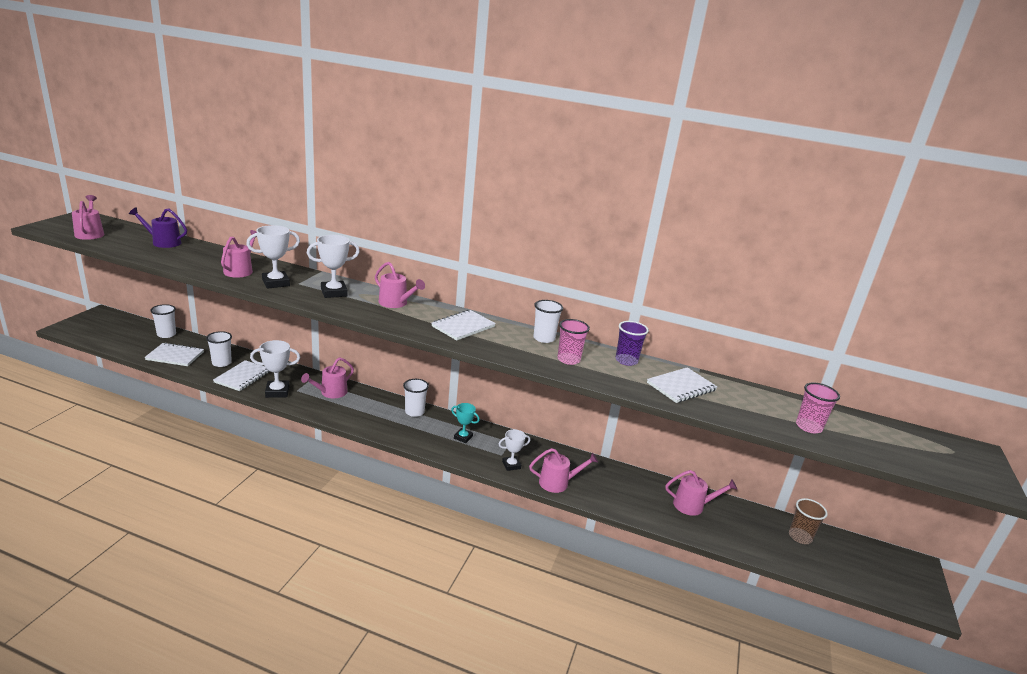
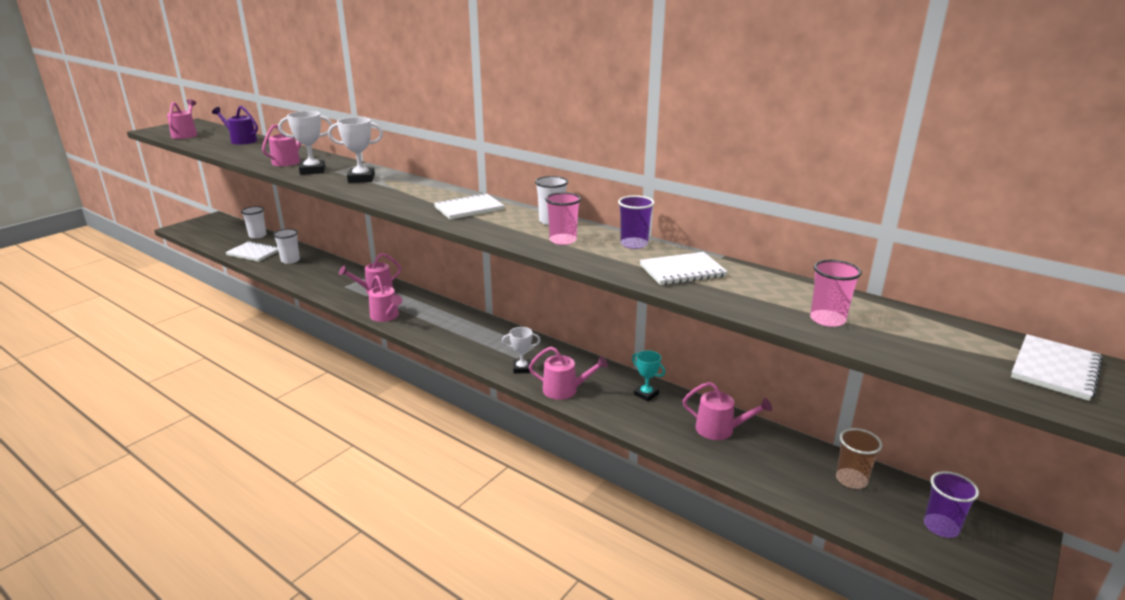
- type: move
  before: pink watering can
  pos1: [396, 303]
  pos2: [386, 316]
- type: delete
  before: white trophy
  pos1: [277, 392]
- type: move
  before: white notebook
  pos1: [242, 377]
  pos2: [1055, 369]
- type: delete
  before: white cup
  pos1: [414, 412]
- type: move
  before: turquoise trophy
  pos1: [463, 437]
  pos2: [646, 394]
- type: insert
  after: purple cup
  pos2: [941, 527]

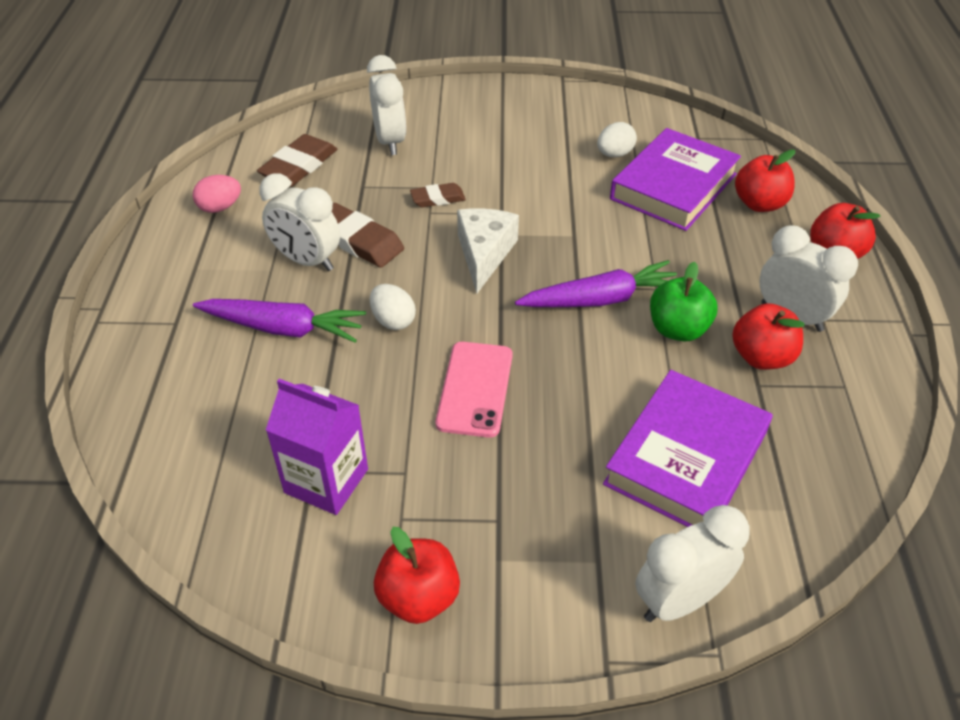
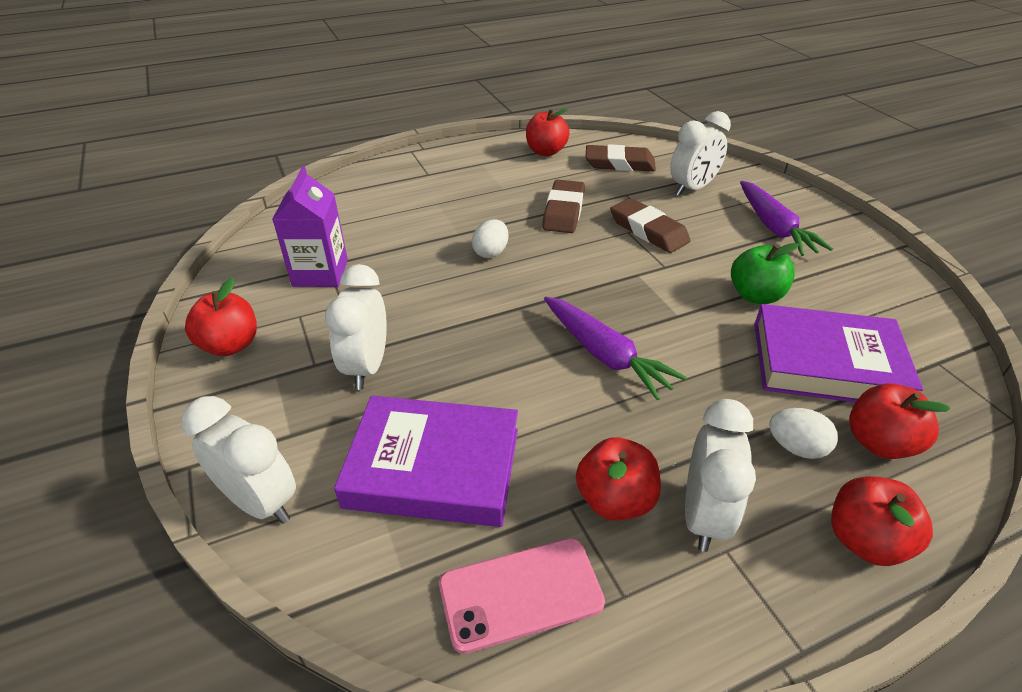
- type: move
  before: white egg
  pos1: [614, 154]
  pos2: [796, 447]
- type: move
  before: white clock
  pos1: [307, 261]
  pos2: [367, 367]
- type: replace
  before: pink egg
  after: red apple
  pos1: [220, 207]
  pos2: [546, 152]
- type: resize
  before: brown eraser
  pos1: [437, 198]
  pos2: [648, 230]
  scale: 1.68
- type: delete
  before: white cheese
  pos1: [484, 254]
- type: move
  before: green apple
  pos1: [678, 329]
  pos2: [755, 295]
- type: move
  before: purple carrot
  pos1: [283, 328]
  pos2: [774, 227]
- type: move
  before: pink phone
  pos1: [475, 389]
  pos2: [520, 593]

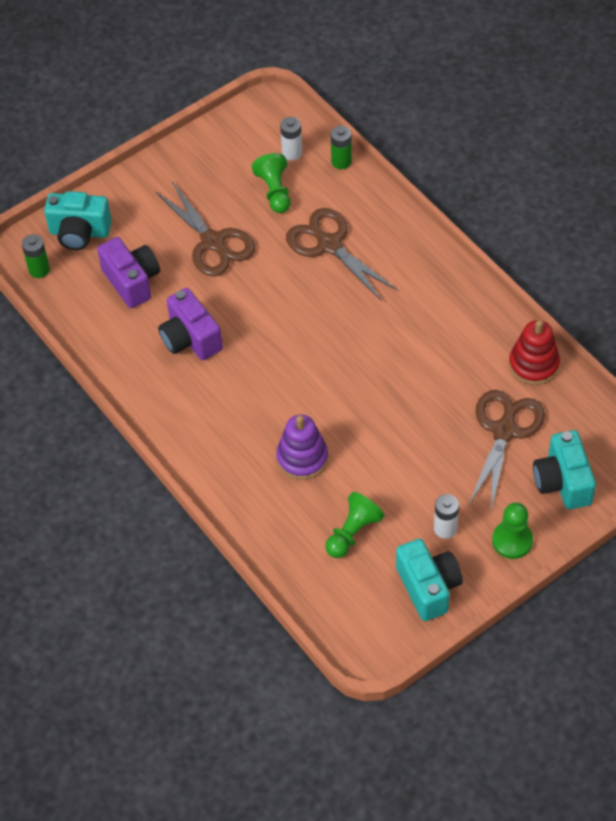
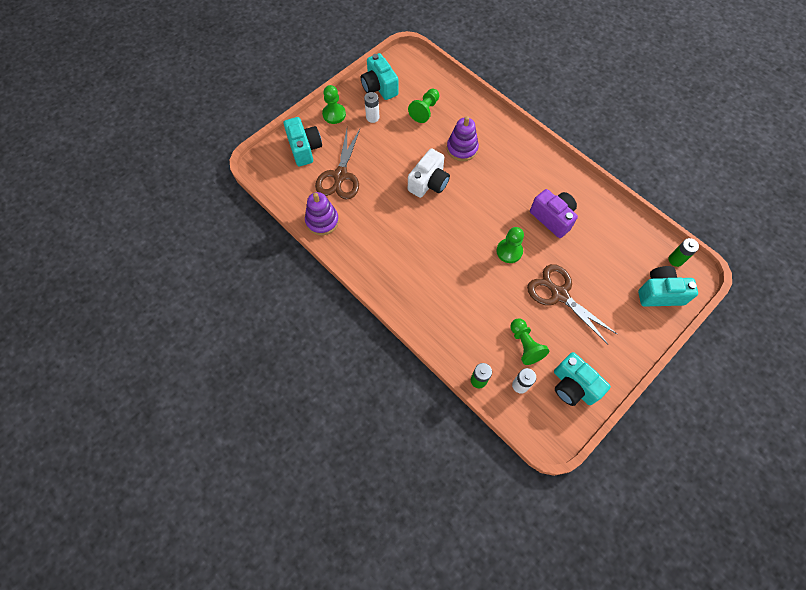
- type: delete
  before: brown scissors
  pos1: [329, 244]
- type: delete
  before: purple camera
  pos1: [132, 281]
- type: recolor
  before: red stacking toy
  after: purple stacking toy
  pos1: [533, 364]
  pos2: [322, 221]
- type: insert
  after: white camera
  pos2: [429, 183]
- type: insert
  after: green pawn
  pos2: [509, 251]
- type: insert
  after: turquoise camera
  pos2: [573, 386]

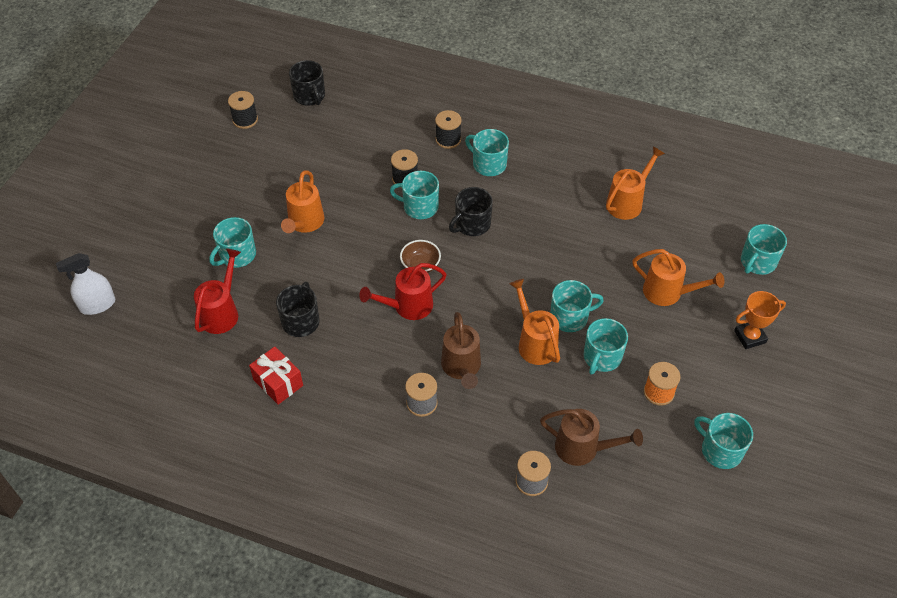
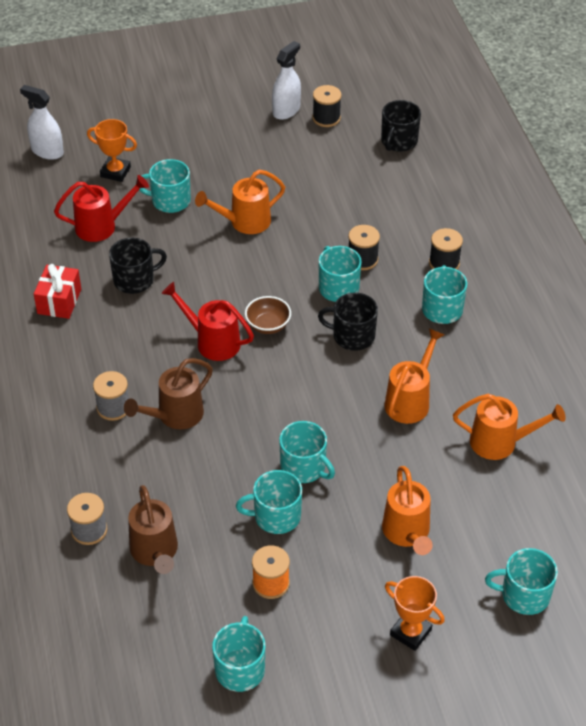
- type: move
  before: orange watering can
  pos1: [534, 342]
  pos2: [410, 400]
- type: insert
  after: white spray bottle
  pos2: [286, 110]
- type: insert
  after: orange trophy
  pos2: [115, 172]

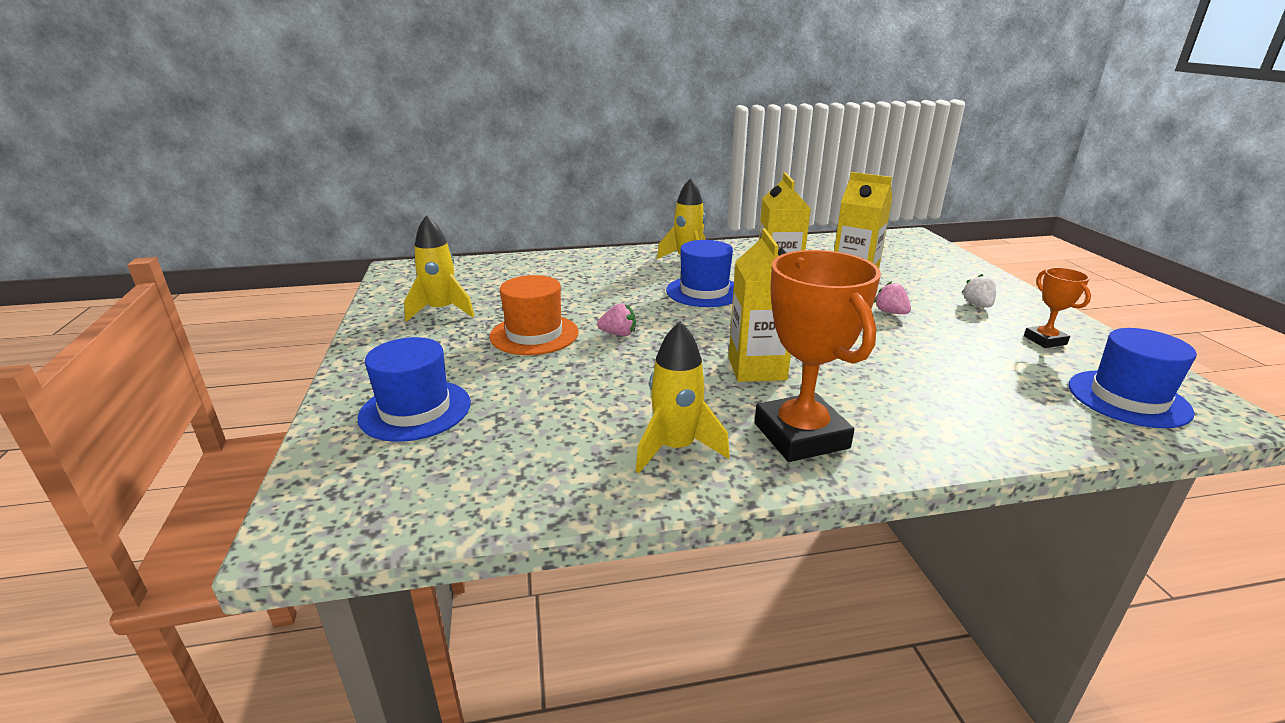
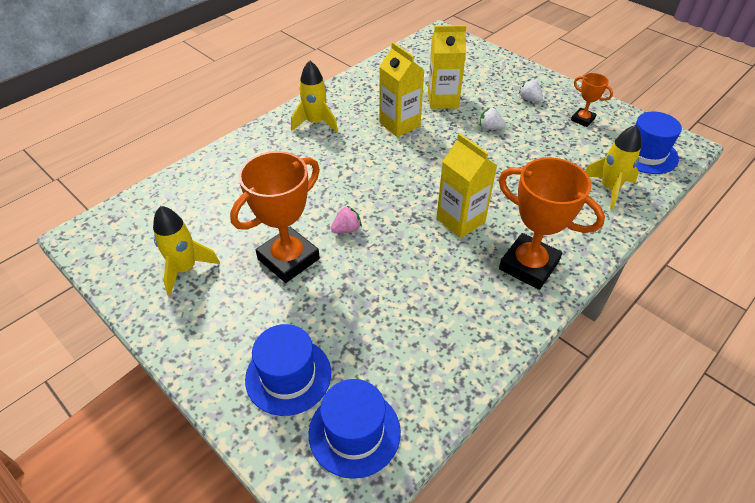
- type: move
  before: blue hat
  pos1: [704, 291]
  pos2: [354, 432]
- type: replace
  before: orange hat
  after: orange trophy
  pos1: [534, 334]
  pos2: [288, 259]
- type: recolor
  before: pink strawberry
  after: white strawberry
  pos1: [890, 312]
  pos2: [490, 128]
- type: move
  before: yellow rocket
  pos1: [676, 448]
  pos2: [609, 189]

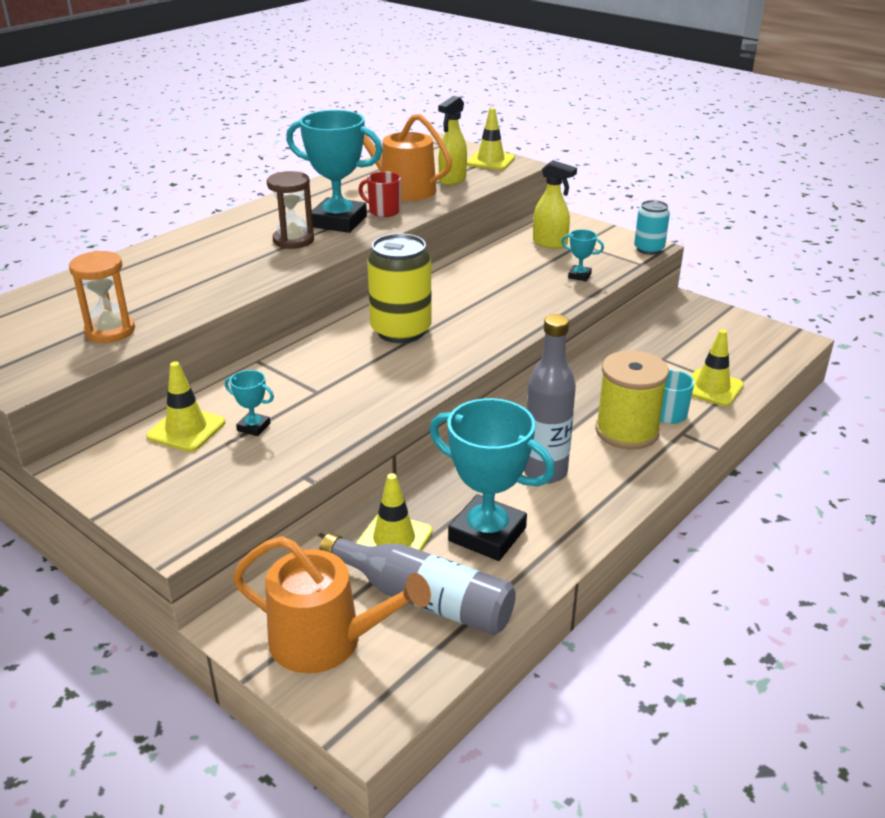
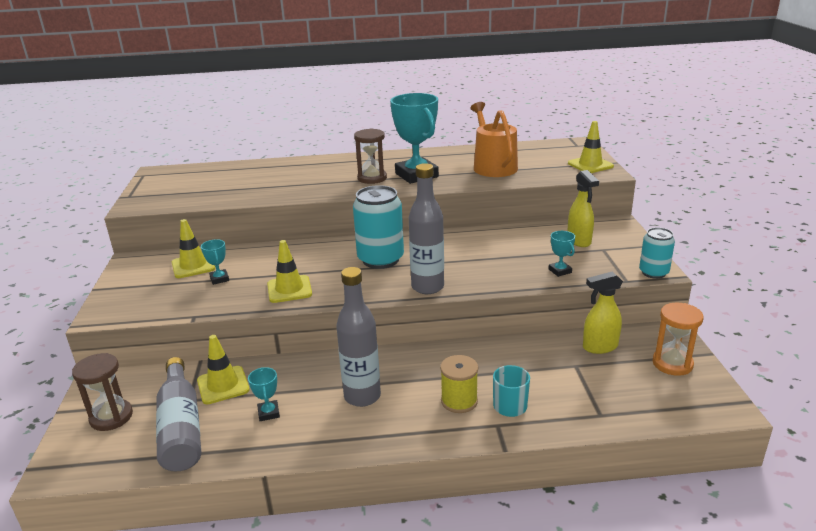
- type: move
  before: yellow spray bottle
  pos1: [452, 180]
  pos2: [599, 347]
- type: delete
  before: red mug
  pos1: [383, 211]
- type: recolor
  before: yellow can
  after: turquoise can
  pos1: [401, 331]
  pos2: [380, 259]
- type: move
  before: orange hourglass
  pos1: [110, 331]
  pos2: [672, 364]
- type: move
  before: yellow traffic cone
  pos1: [712, 388]
  pos2: [289, 289]
- type: resize
  before: yellow spool
  pos1: [627, 431]
  pos2: [459, 401]
  scale: 0.65
- type: resize
  before: turquoise trophy
  pos1: [487, 534]
  pos2: [268, 413]
  scale: 0.44
- type: replace
  before: orange watering can
  after: brown hourglass
  pos1: [326, 640]
  pos2: [111, 417]
- type: insert
  after: grey bottle
  pos2: [427, 287]

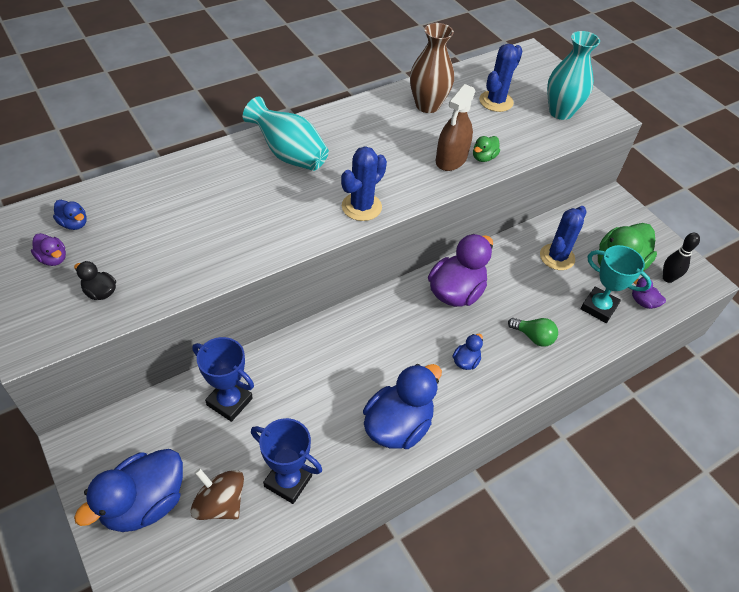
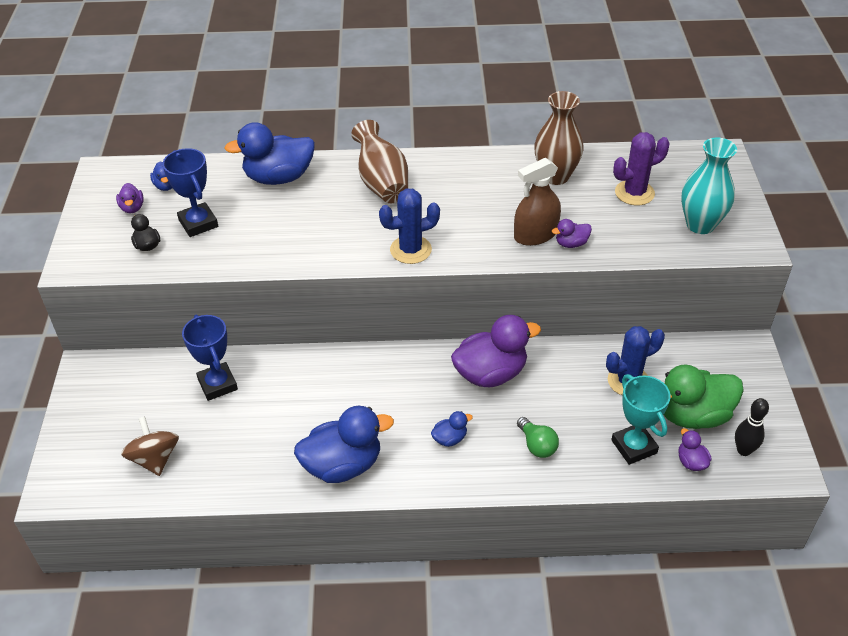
- type: recolor
  before: blue cactus
  after: purple cactus
  pos1: [496, 101]
  pos2: [634, 193]
- type: recolor
  before: turquoise vase
  after: brown vase
  pos1: [289, 154]
  pos2: [382, 183]
- type: recolor
  before: green duck
  after: purple duck
  pos1: [483, 157]
  pos2: [571, 243]
- type: move
  before: blue trophy
  pos1: [288, 481]
  pos2: [198, 223]
- type: move
  before: blue duck
  pos1: [144, 503]
  pos2: [278, 177]

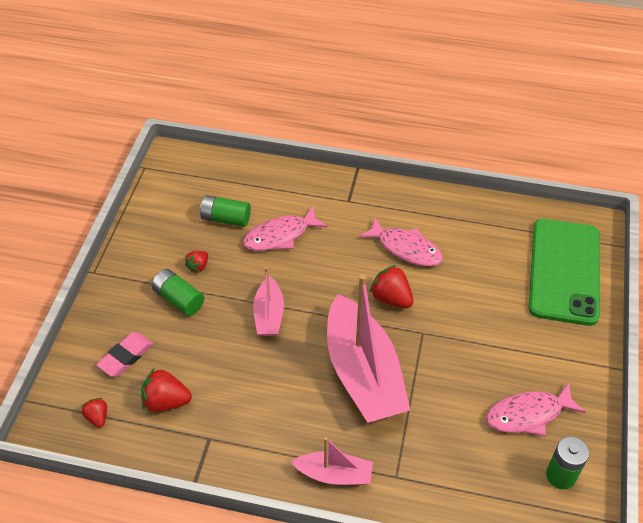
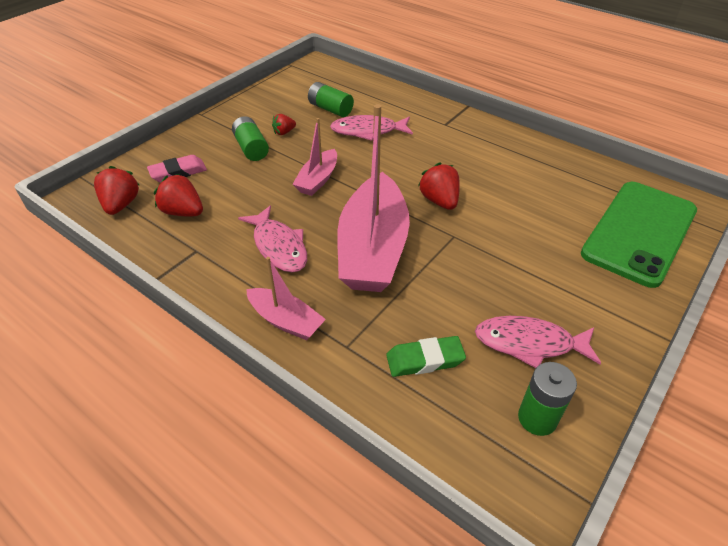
- type: move
  before: pink fish
  pos1: [405, 248]
  pos2: [278, 246]
- type: resize
  before: red strawberry
  pos1: [97, 417]
  pos2: [121, 205]
  scale: 1.69
- type: insert
  after: green eraser
  pos2: [425, 360]

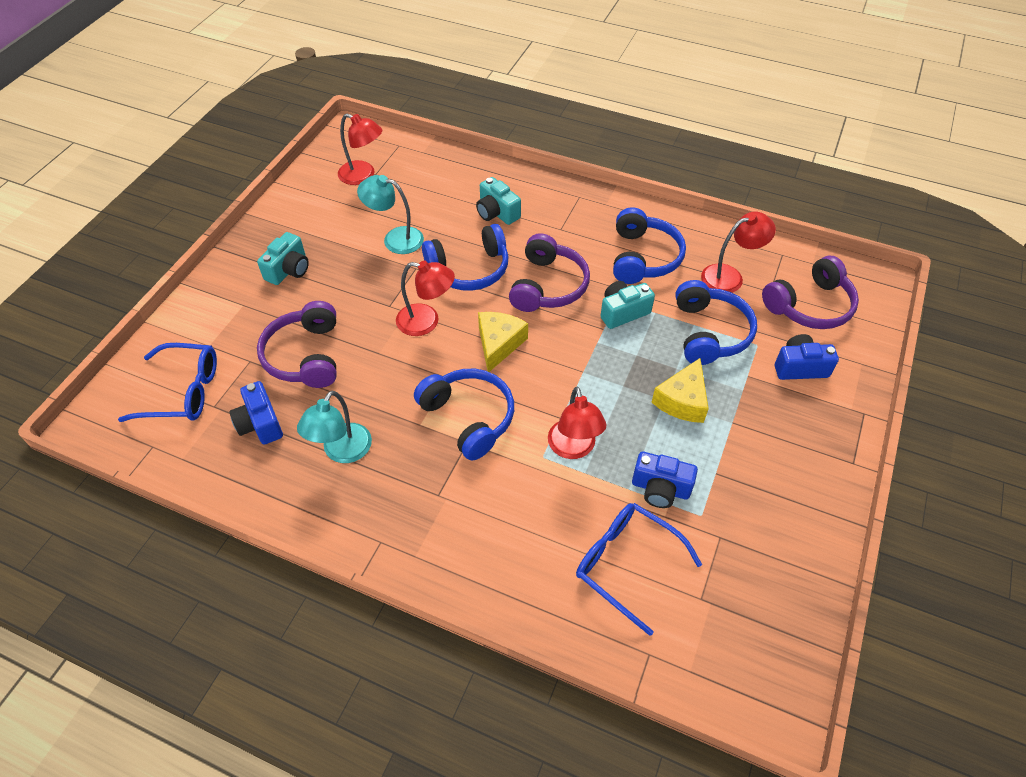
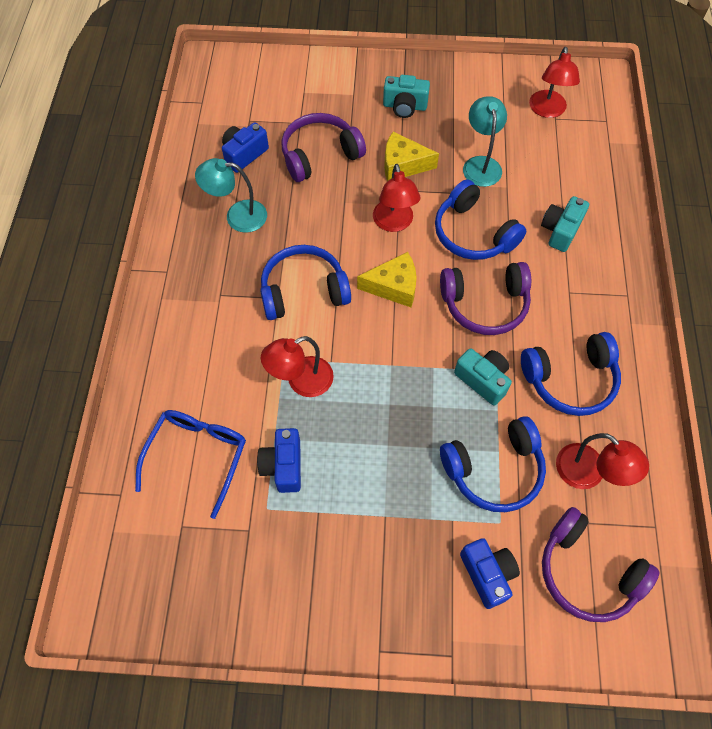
- type: delete
  before: blue glasses
  pos1: [184, 391]
- type: move
  before: yellow cheese
  pos1: [682, 400]
  pos2: [403, 165]
- type: rotate
  before: blue headphones
  pos1: [469, 417]
  pos2: [303, 290]
  turn: -135

